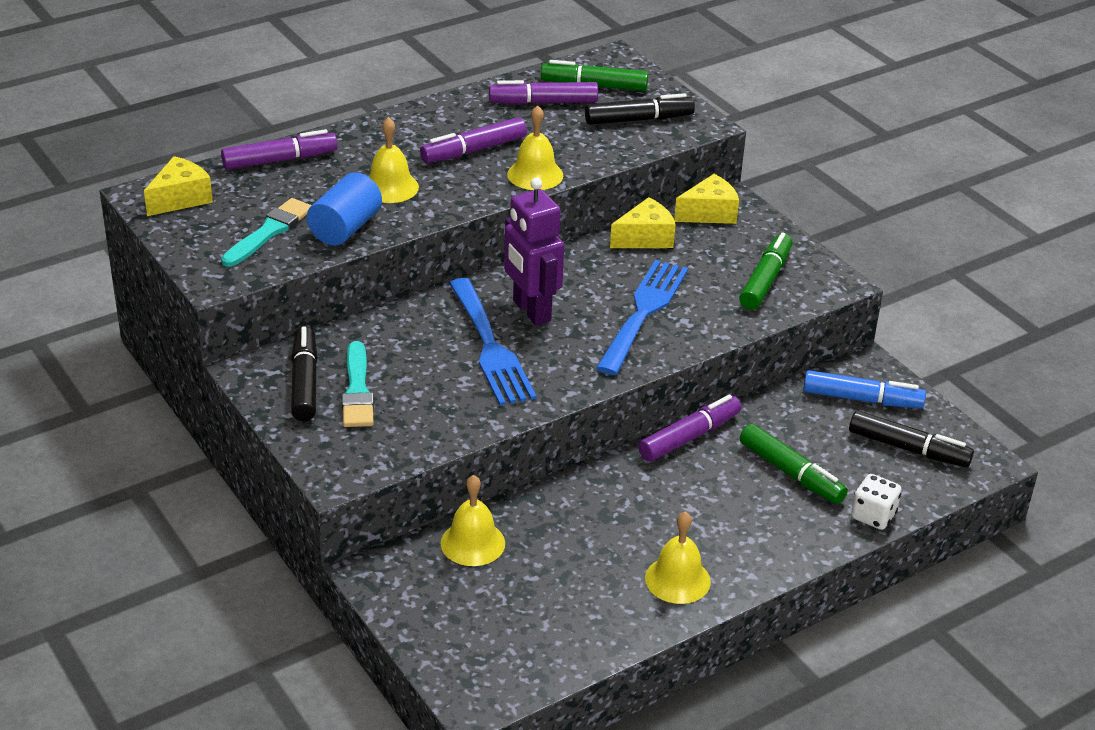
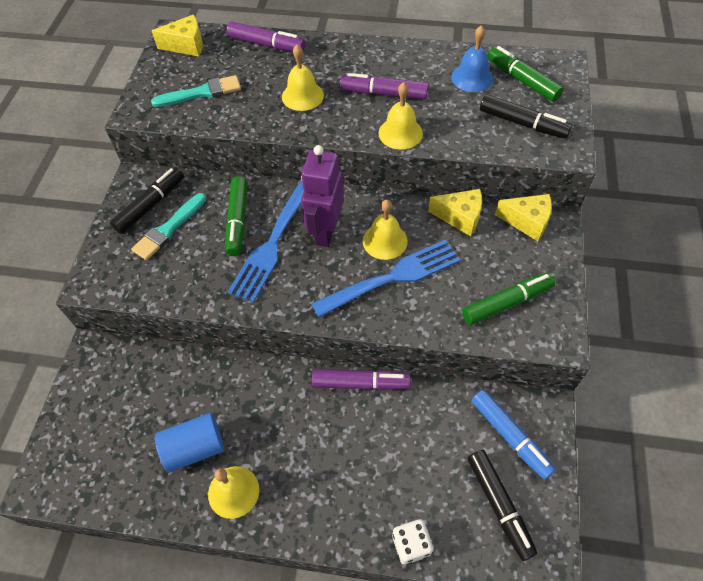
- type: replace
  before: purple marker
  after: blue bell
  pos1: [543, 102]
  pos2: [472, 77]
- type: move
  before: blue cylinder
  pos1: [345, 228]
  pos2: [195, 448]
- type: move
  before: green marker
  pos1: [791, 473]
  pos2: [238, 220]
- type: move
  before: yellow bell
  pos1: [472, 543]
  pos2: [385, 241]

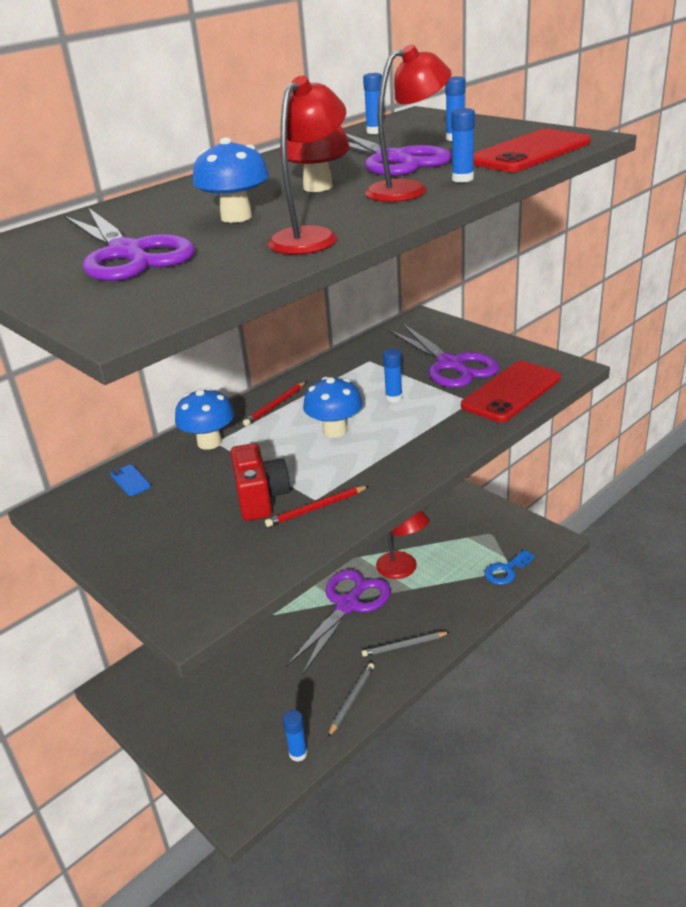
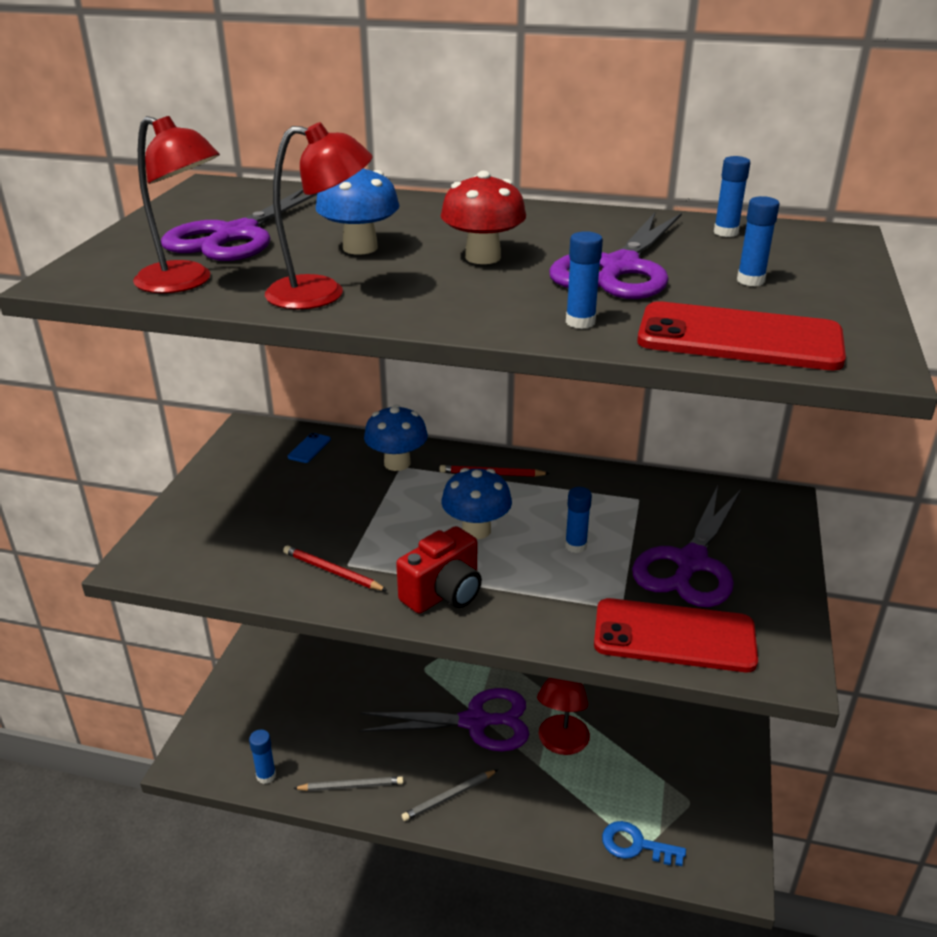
- type: move
  before: red lamp
  pos1: [408, 190]
  pos2: [185, 282]
- type: move
  before: red camera
  pos1: [261, 498]
  pos2: [444, 593]
- type: rotate
  before: grey pencil
  pos1: [404, 645]
  pos2: [449, 797]
  turn: -75

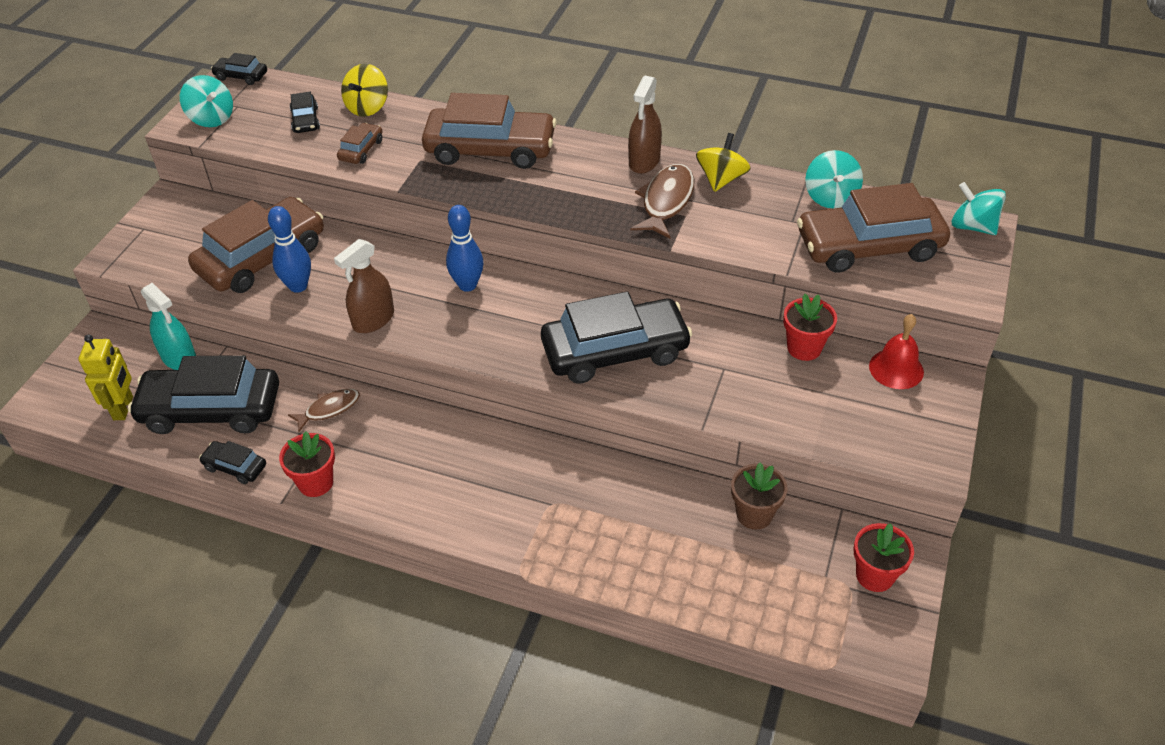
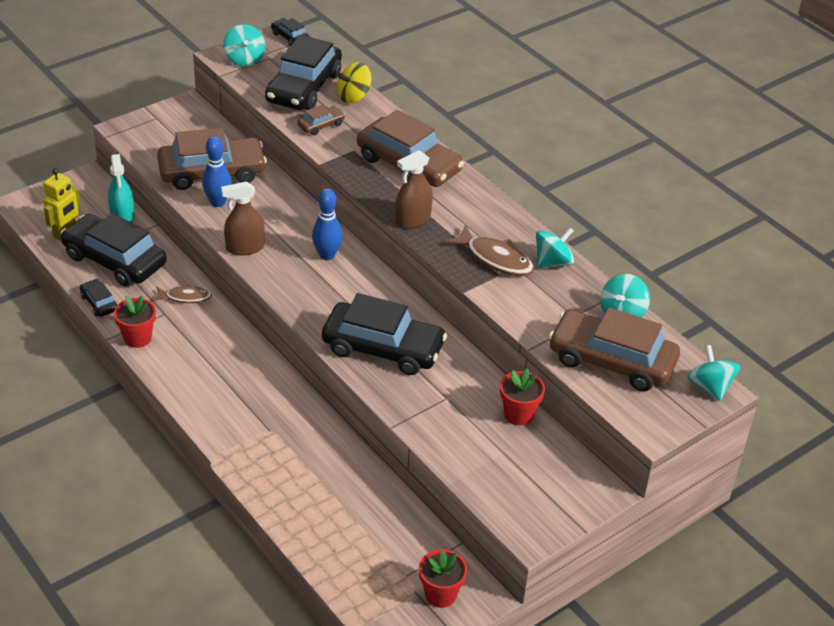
- type: move
  before: brown spray bottle
  pos1: [644, 161]
  pos2: [413, 220]
- type: resize
  before: black car
  pos1: [305, 120]
  pos2: [304, 87]
  scale: 2.24
- type: recolor
  before: yellow spinning top
  after: turquoise spinning top
  pos1: [721, 179]
  pos2: [553, 262]
- type: rotate
  before: brown fish
  pos1: [666, 201]
  pos2: [495, 258]
  turn: 75
- type: delete
  before: red bell
  pos1: [896, 369]
- type: delete
  before: brown flower pot
  pos1: [754, 514]

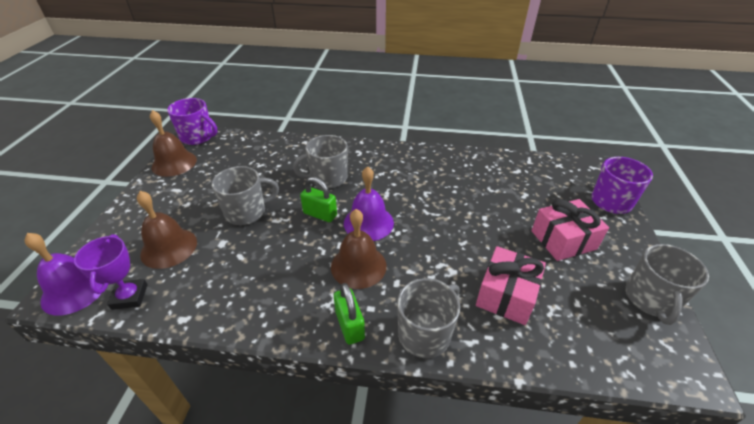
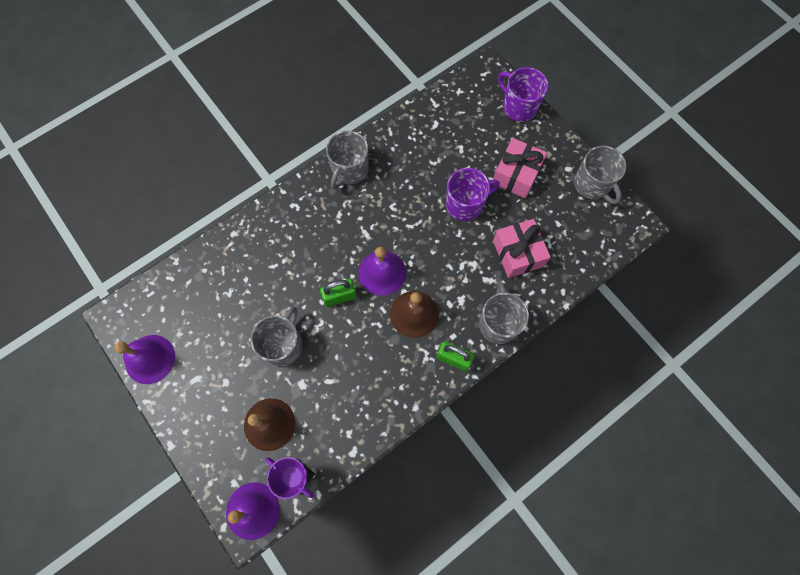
- type: move
  before: purple mug
  pos1: [198, 137]
  pos2: [465, 204]
- type: recolor
  before: brown bell
  after: purple bell
  pos1: [174, 163]
  pos2: [150, 359]
- type: move
  before: grey mug
  pos1: [328, 178]
  pos2: [350, 170]

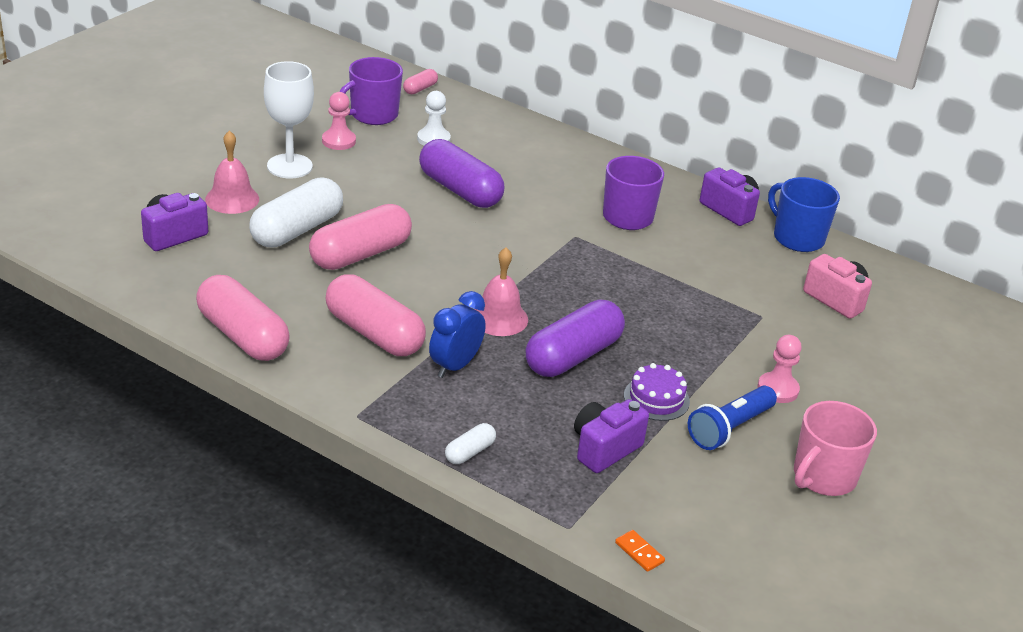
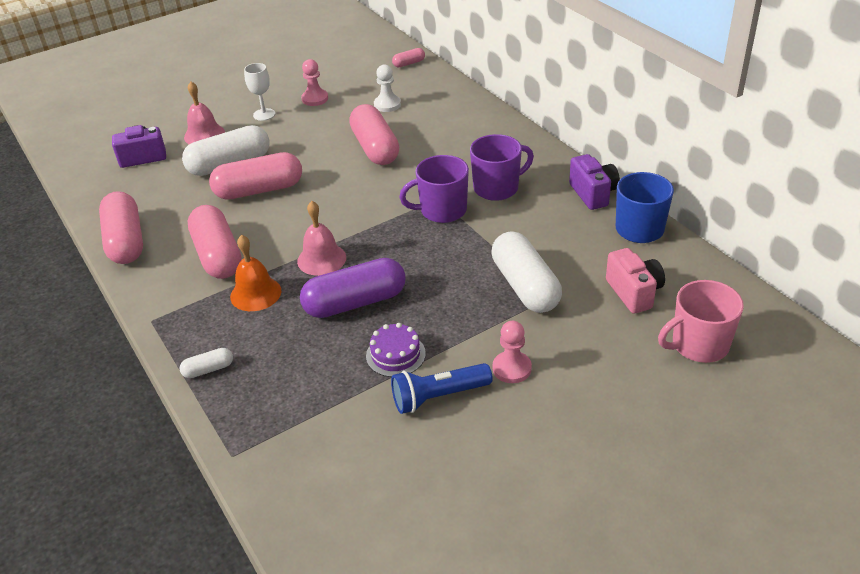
- type: move
  before: purple mug
  pos1: [373, 115]
  pos2: [442, 210]
- type: resize
  before: white goblet
  pos1: [289, 166]
  pos2: [264, 114]
  scale: 0.63
- type: recolor
  before: purple capsule
  after: pink capsule
  pos1: [460, 190]
  pos2: [375, 148]
- type: replace
  before: blue clock
  after: orange bell
  pos1: [455, 366]
  pos2: [255, 293]
- type: delete
  before: purple camera
  pos1: [604, 449]
- type: move
  before: pink mug
  pos1: [823, 477]
  pos2: [698, 345]
- type: delete
  before: orange domino
  pos1: [639, 552]
- type: insert
  after: white capsule
  pos2: [525, 286]

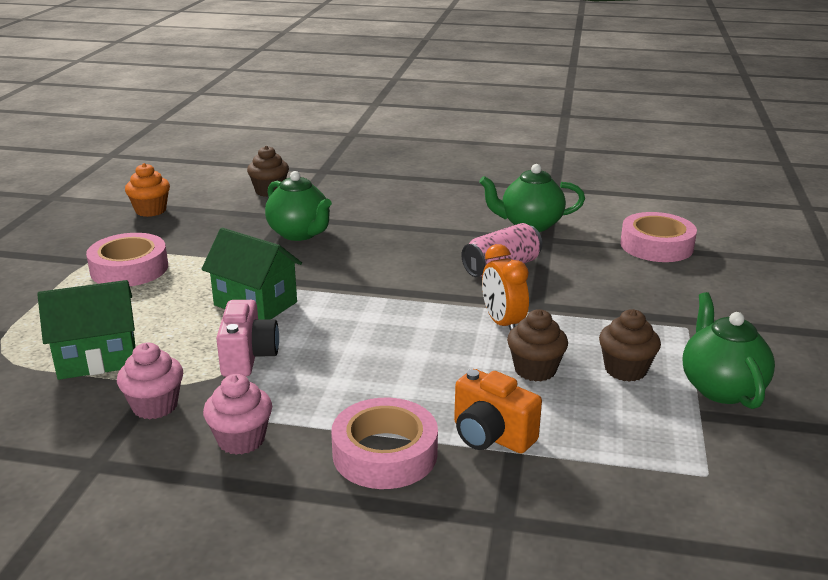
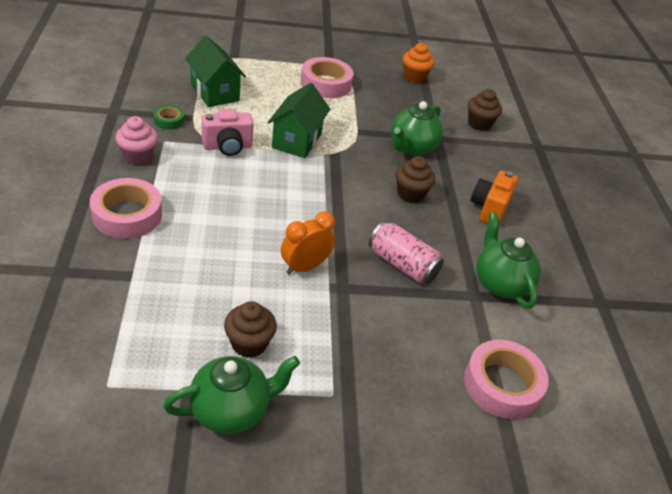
- type: move
  before: brown cupcake
  pos1: [535, 370]
  pos2: [410, 194]
- type: replace
  before: pink cupcake
  after: green tape
  pos1: [155, 406]
  pos2: [169, 120]
- type: move
  before: orange camera
  pos1: [491, 436]
  pos2: [489, 208]

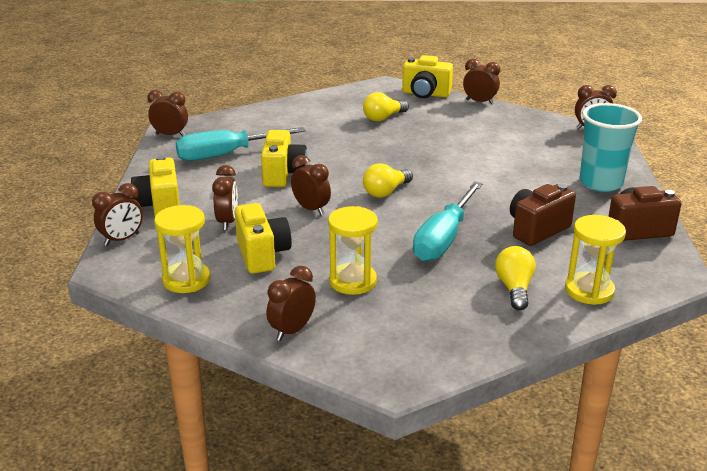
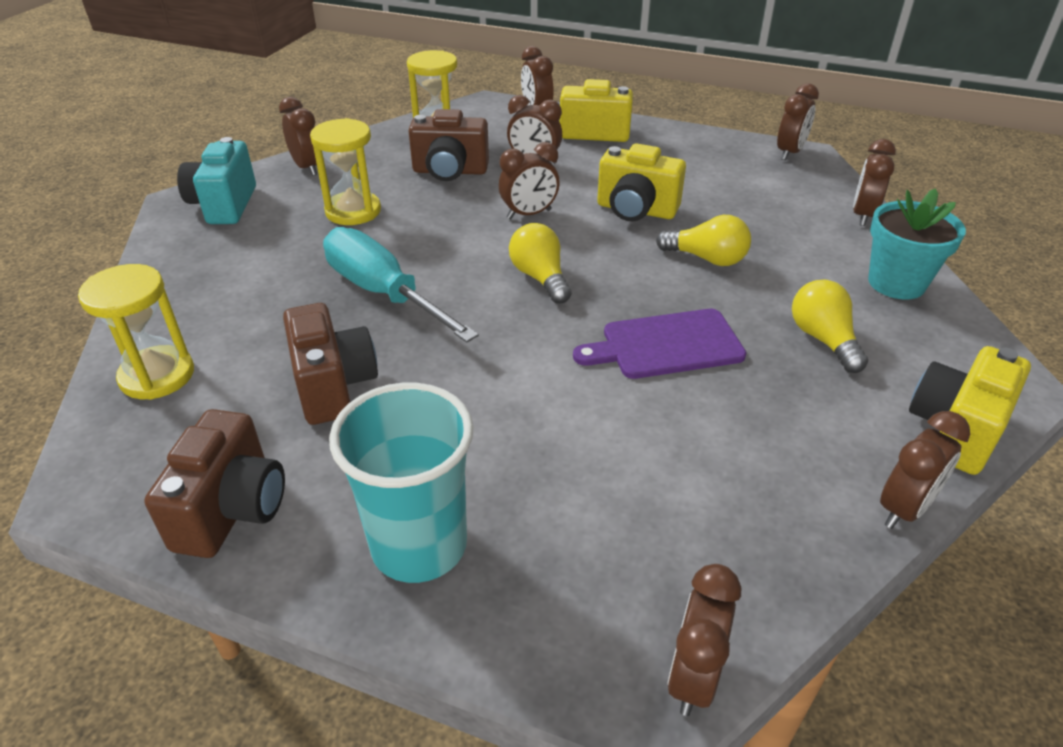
- type: delete
  before: turquoise screwdriver
  pos1: [226, 155]
- type: recolor
  before: yellow camera
  after: brown camera
  pos1: [262, 255]
  pos2: [450, 171]
- type: move
  before: yellow light bulb
  pos1: [514, 288]
  pos2: [707, 259]
- type: insert
  after: turquoise camera
  pos2: [224, 205]
- type: insert
  after: brown clock
  pos2: [863, 215]
- type: insert
  after: turquoise flower pot
  pos2: [896, 283]
- type: insert
  after: purple cutting board
  pos2: [666, 345]

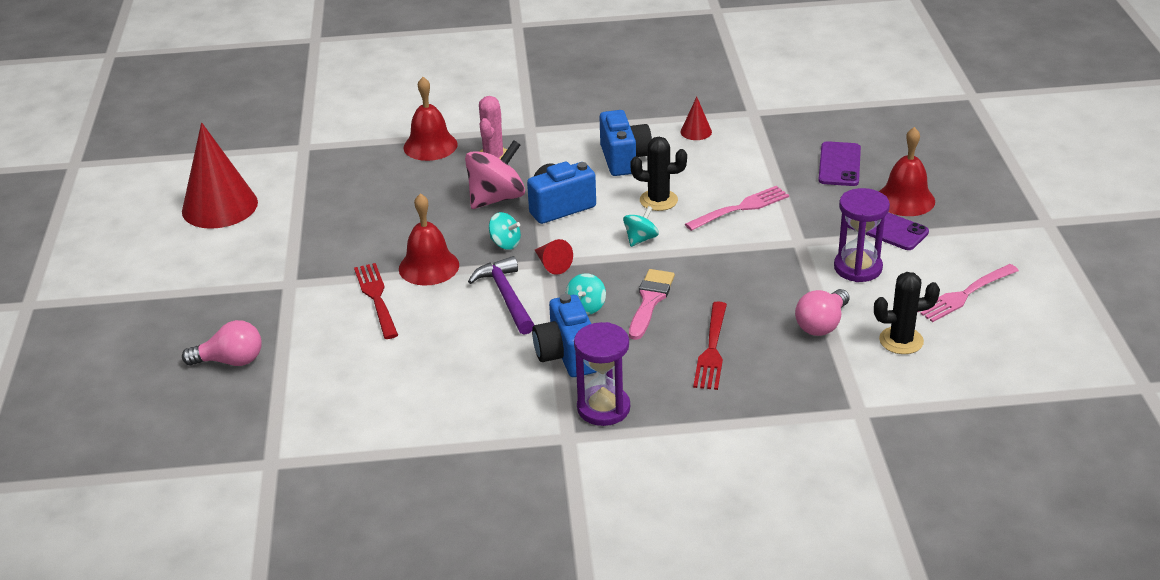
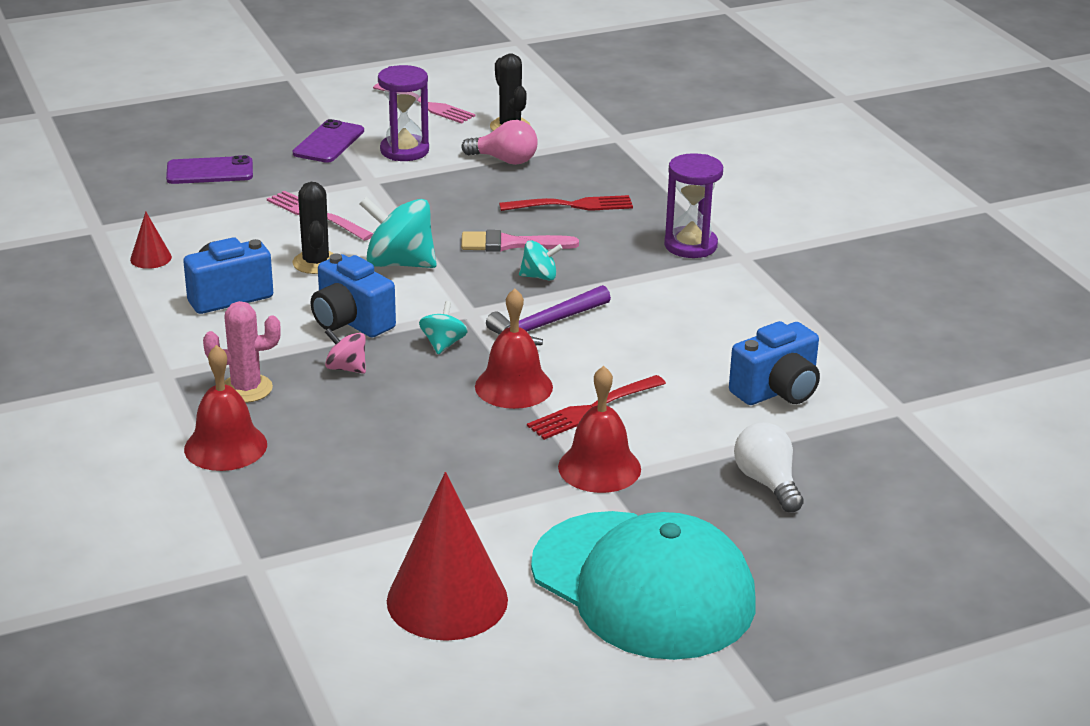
- type: move
  before: red bell
  pos1: [905, 199]
  pos2: [599, 467]
- type: resize
  before: pink spinning top
  pos1: [496, 198]
  pos2: [346, 368]
  scale: 0.53
- type: resize
  before: turquoise spinning top
  pos1: [640, 239]
  pos2: [399, 263]
  scale: 1.87
- type: delete
  before: red cone
  pos1: [552, 264]
- type: move
  before: blue camera
  pos1: [567, 355]
  pos2: [777, 391]
- type: recolor
  before: pink light bulb
  after: white light bulb
  pos1: [231, 361]
  pos2: [767, 483]
- type: insert
  after: turquoise cap
  pos2: [643, 585]

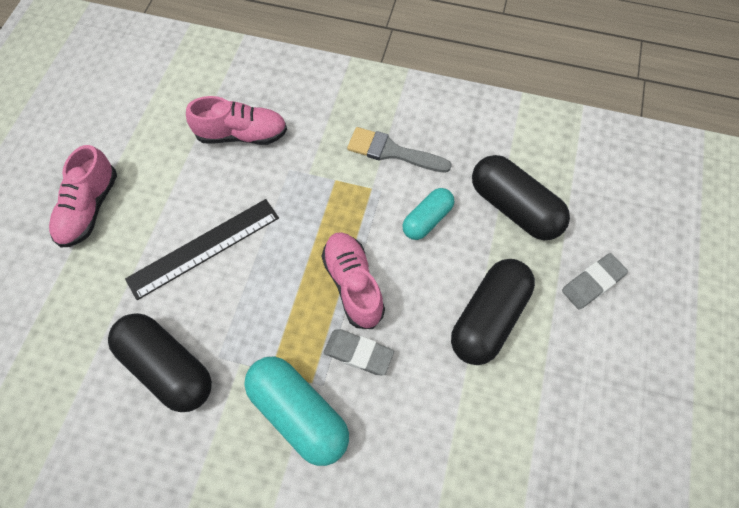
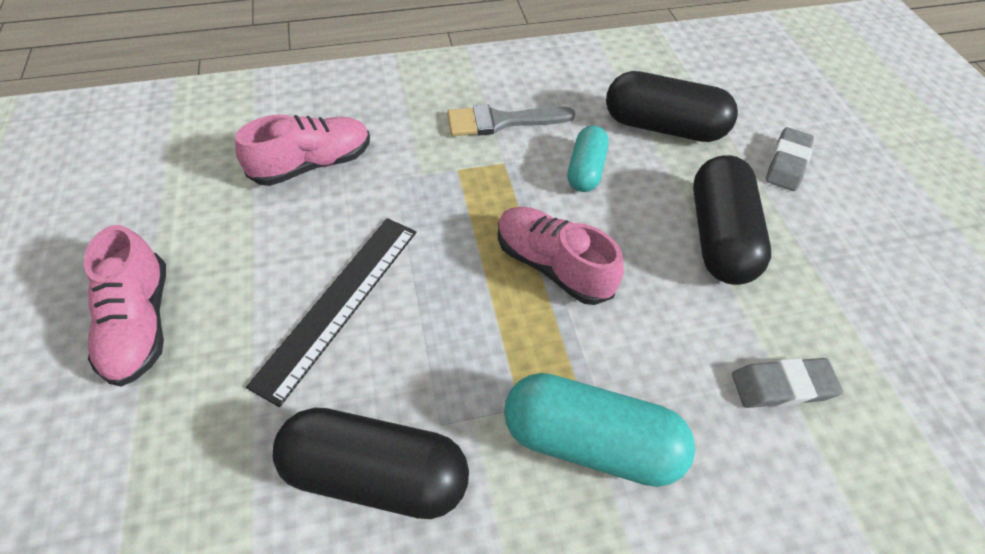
- type: move
  before: grey eraser
  pos1: [358, 353]
  pos2: [782, 386]

